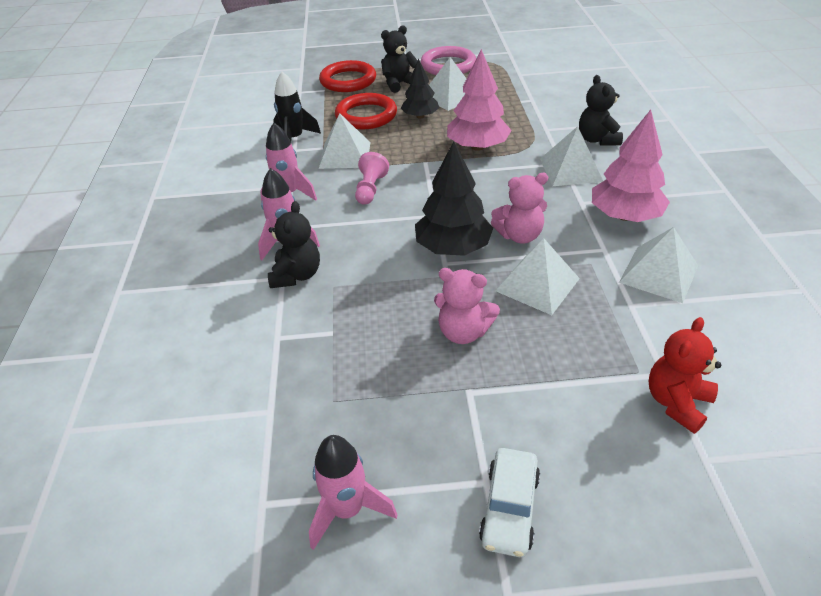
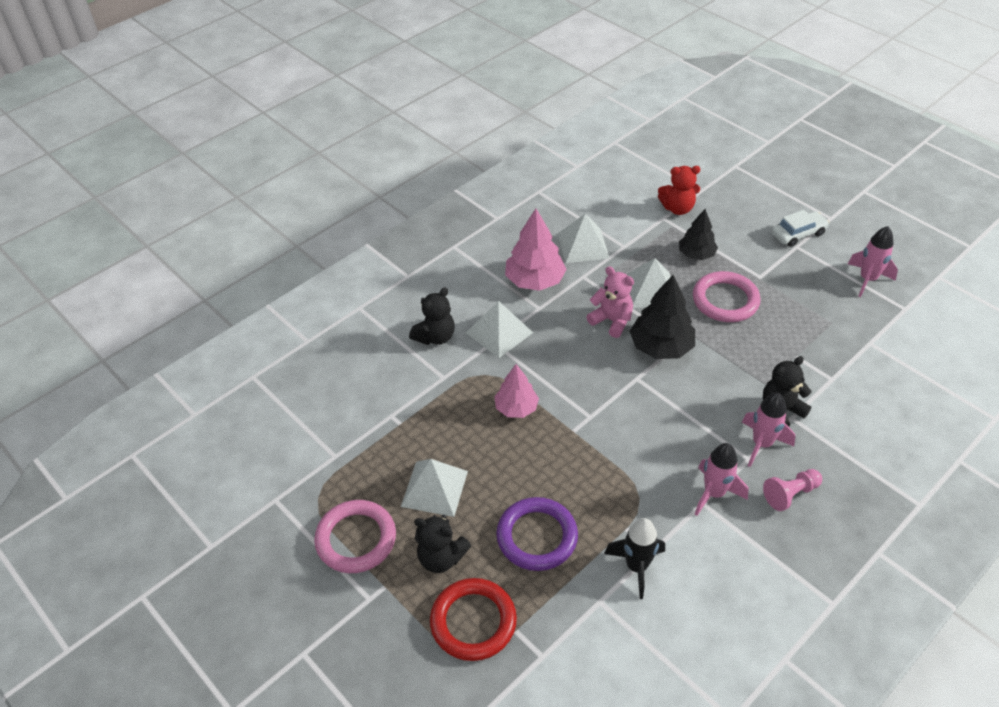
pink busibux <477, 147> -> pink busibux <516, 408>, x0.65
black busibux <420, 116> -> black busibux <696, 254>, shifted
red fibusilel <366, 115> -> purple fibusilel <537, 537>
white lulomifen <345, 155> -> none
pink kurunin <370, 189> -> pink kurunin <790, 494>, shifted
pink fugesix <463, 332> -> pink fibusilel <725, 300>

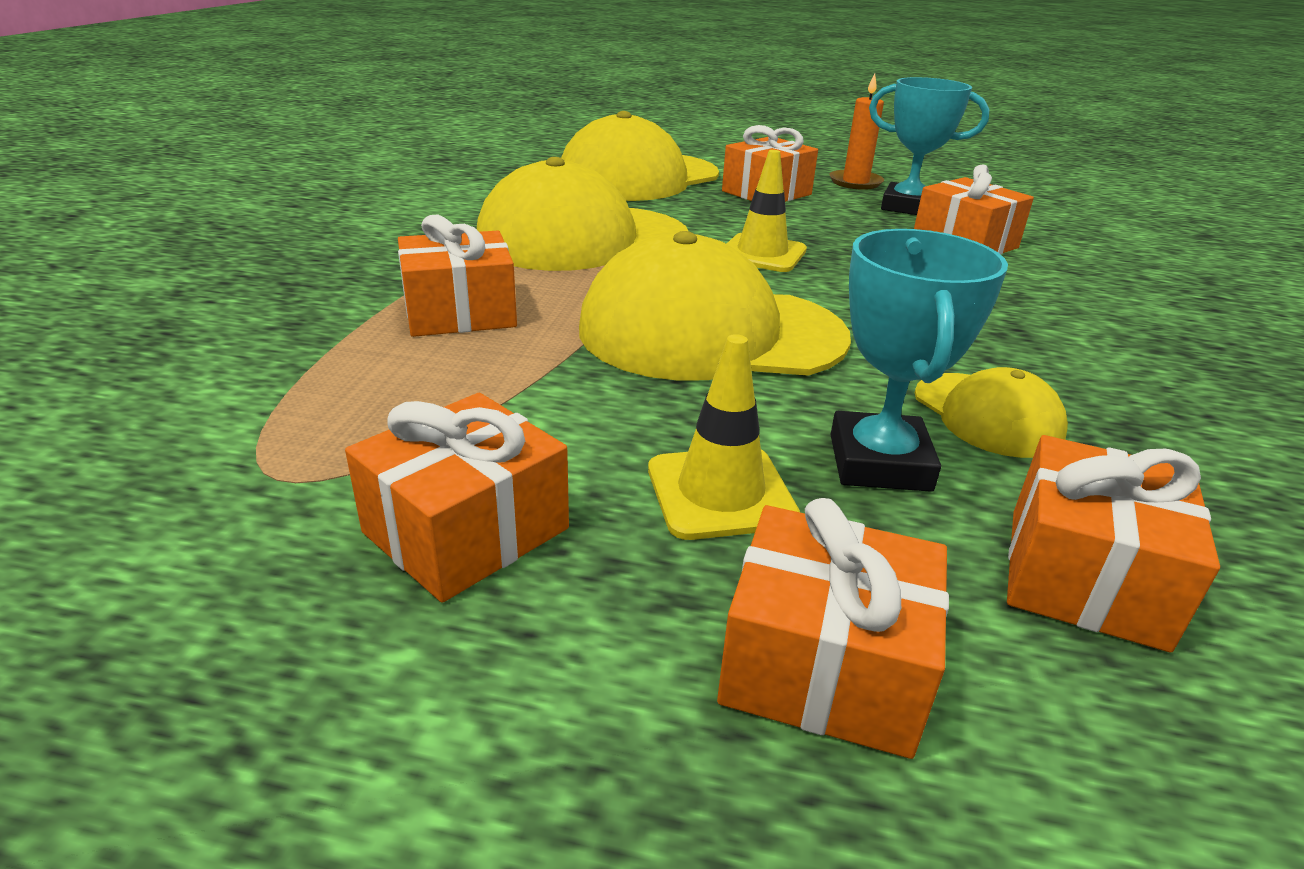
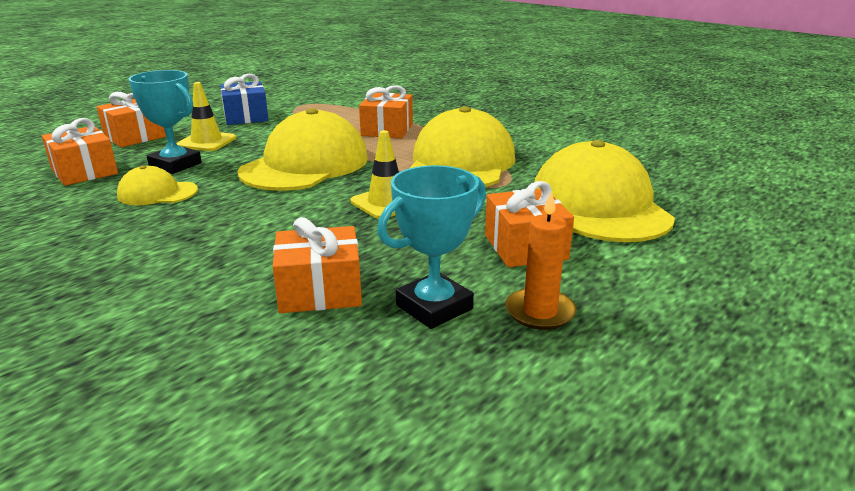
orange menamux <466, 530> -> blue menamux <246, 117>

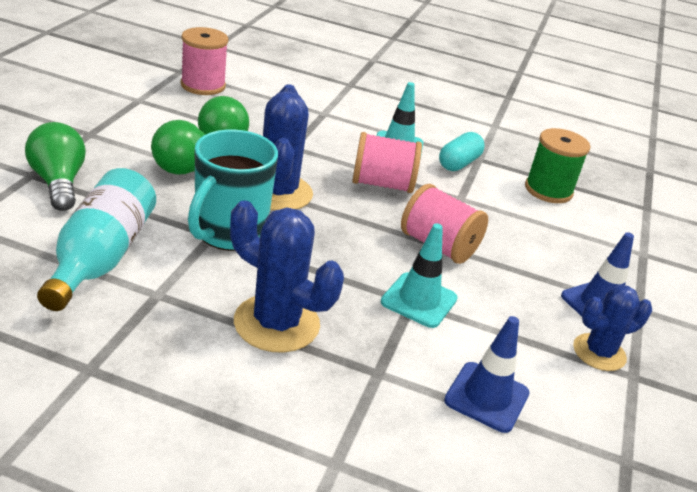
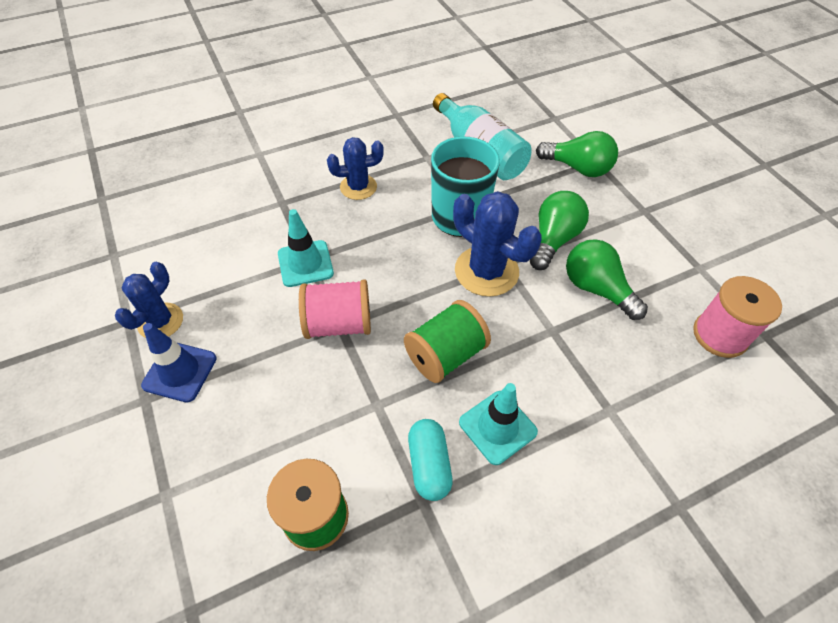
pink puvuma <382, 184> -> green puvuma <445, 355>
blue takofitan <276, 323> -> blue takofitan <358, 187>, x0.65
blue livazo <486, 397> -> none

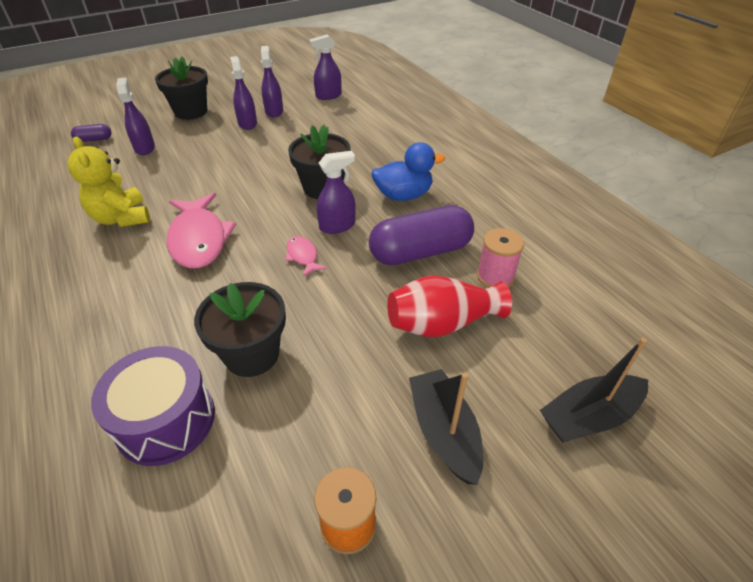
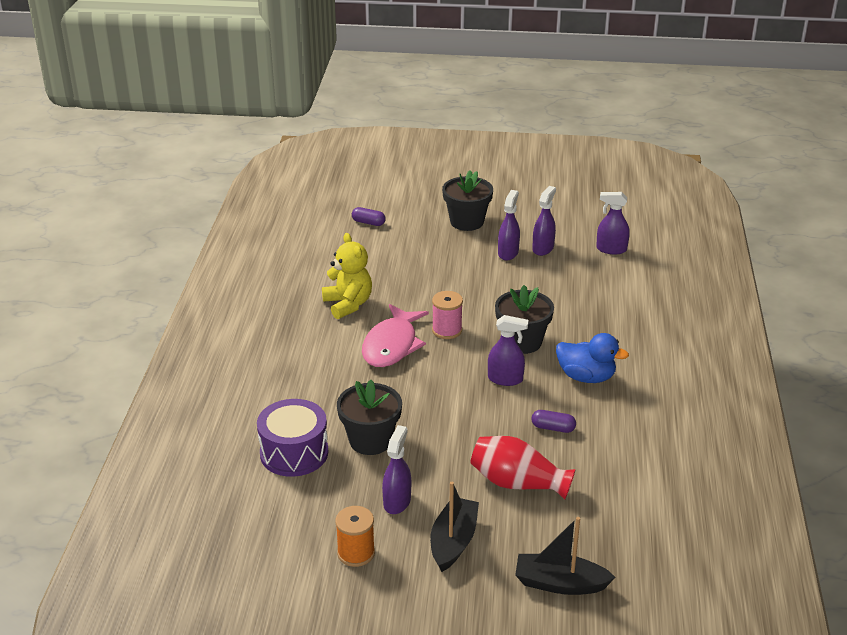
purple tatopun <144, 148> -> purple tatopun <397, 501>, shifted
yellow fugesix <122, 218> -> yellow fugesix <348, 304>, 150 degrees clockwise
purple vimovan <420, 252> -> purple vimovan <553, 428>, x0.45
pink puvuma <495, 277> -> pink puvuma <447, 330>, shifted
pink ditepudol <303, 256> -> none

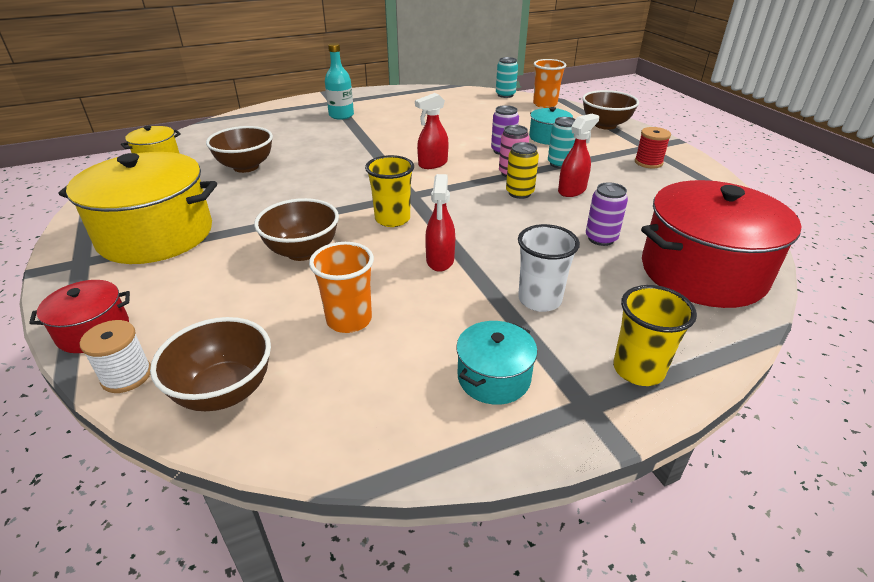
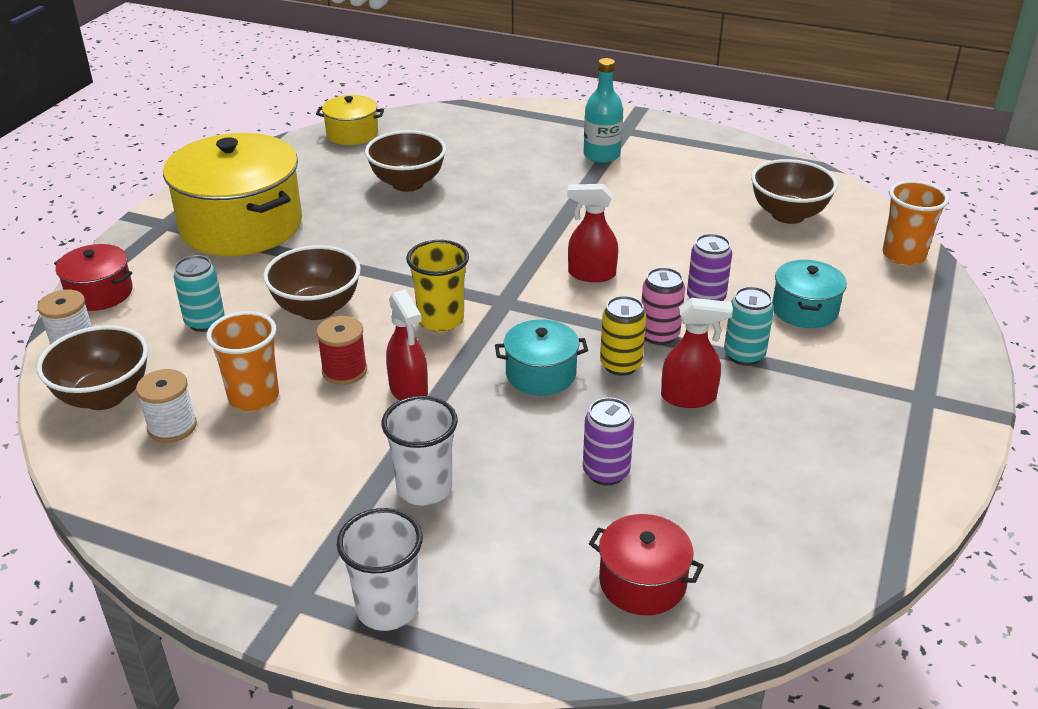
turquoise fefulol <505, 95> -> turquoise fefulol <205, 322>, shifted
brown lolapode <605, 125> -> brown lolapode <788, 215>, shifted
red puvuma <648, 162> -> red puvuma <344, 371>, shifted
red tatopun <440, 260> -> red tatopun <409, 391>, 75 degrees counterclockwise
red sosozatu <702, 272> -> red sosozatu <642, 582>, x0.49
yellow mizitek <638, 370> -> white mizitek <387, 608>
turquoise sosozatu <493, 377> -> turquoise sosozatu <540, 374>, shifted
none -> white puvuma <172, 427>

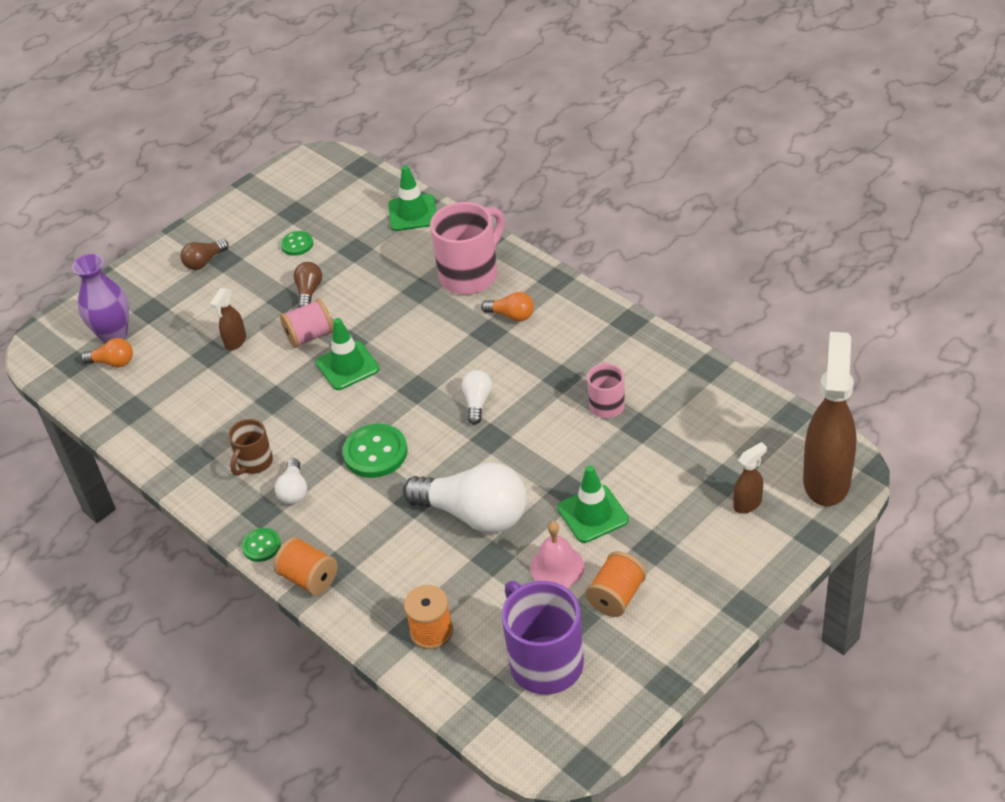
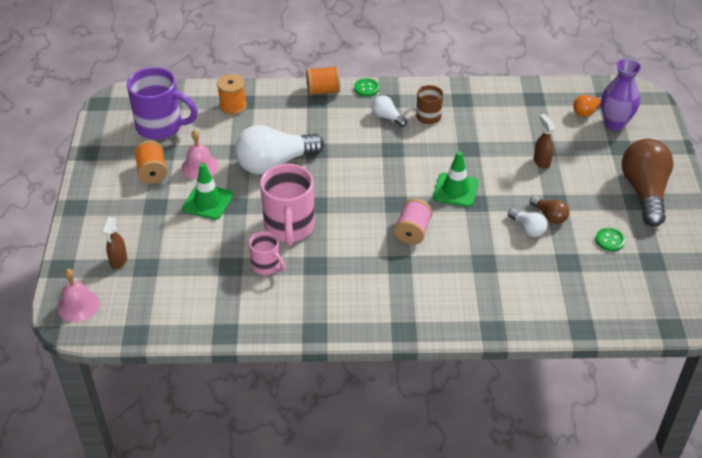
green livazo <412, 213> -> none
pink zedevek <470, 275> -> pink zedevek <289, 228>, shifted
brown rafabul <204, 262> -> brown rafabul <644, 192>, x2.11
orange rafabul <511, 315> -> none
pink puvuma <309, 336> -> pink puvuma <412, 231>, shifted
brown tatopun <826, 480> -> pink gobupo <78, 305>
white rafabul <477, 402> -> white rafabul <527, 228>, shifted
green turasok <375, 453> -> none

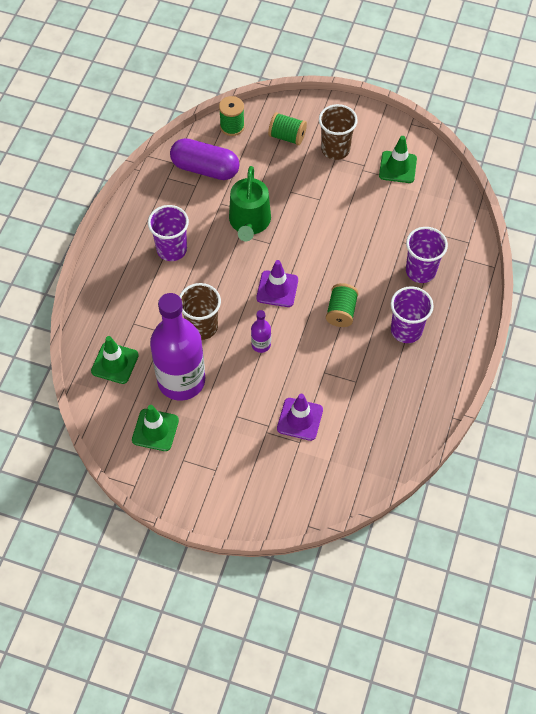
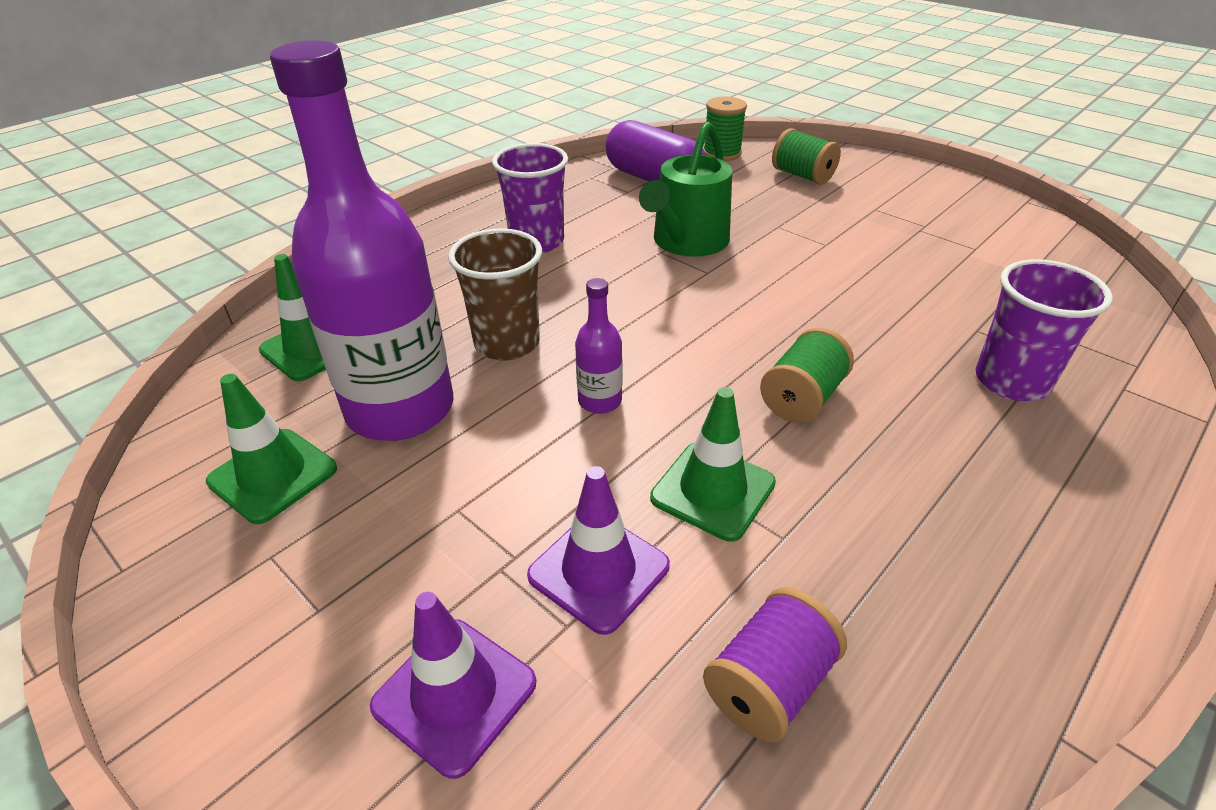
brown mizitek <335, 149> -> none
green livazo <397, 167> -> green livazo <713, 490>, shifted
purple livazo <277, 289> -> purple livazo <455, 694>, shifted
purple mizitek <406, 330> -> none
none -> purple puvuma <769, 684>

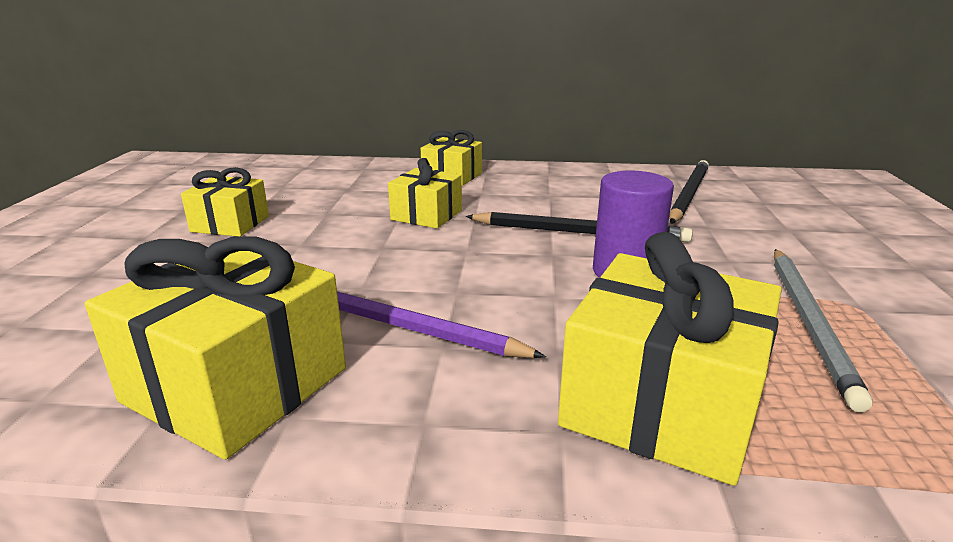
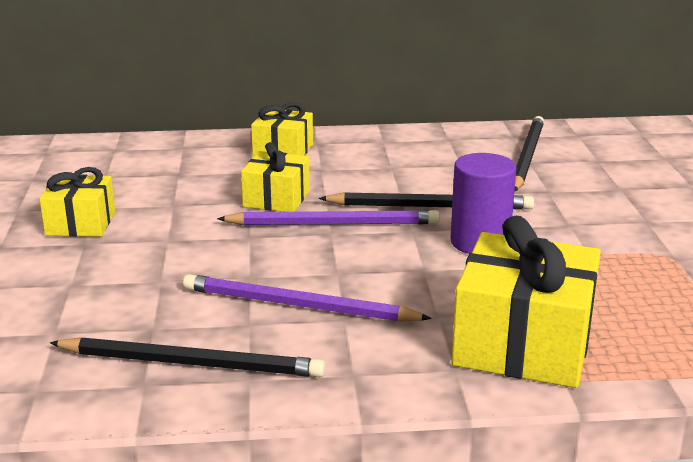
yellow menamux <236, 385> -> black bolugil <191, 363>
grey bolugil <809, 322> -> none
none -> purple bolugil <334, 224>

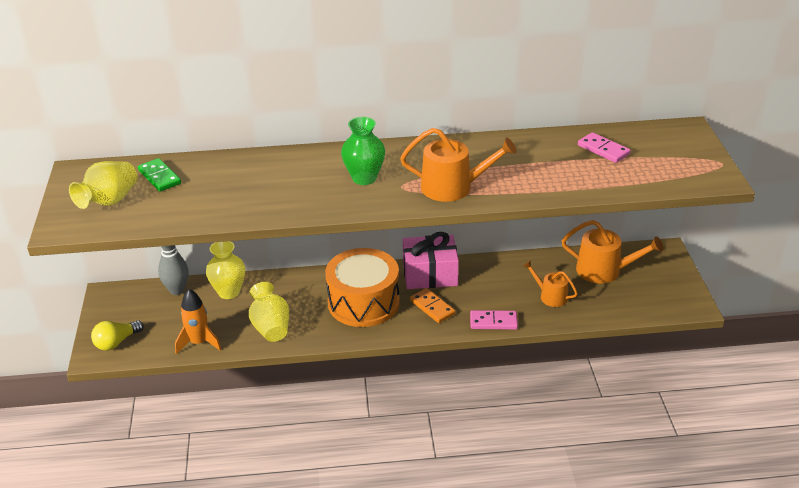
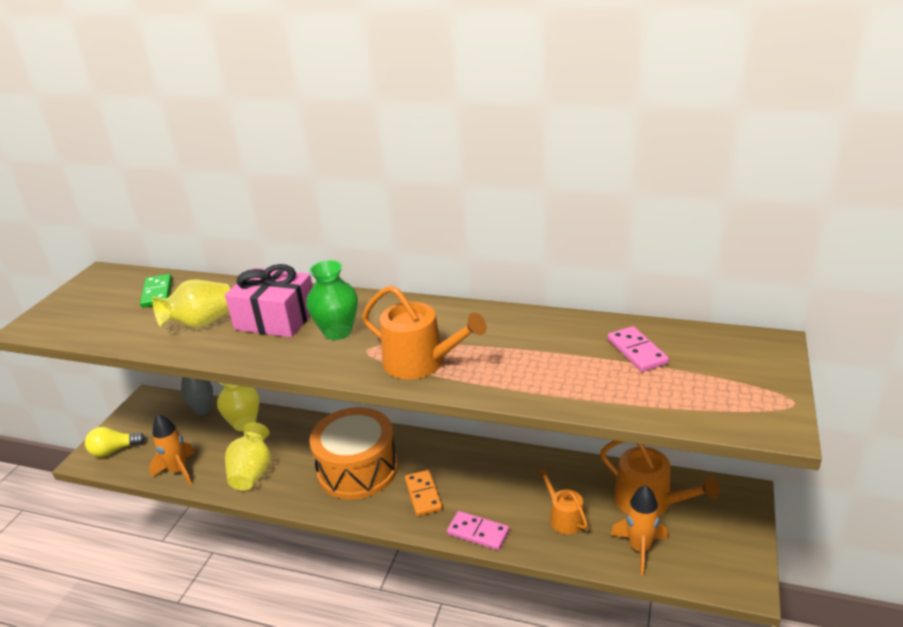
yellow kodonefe <109, 201> -> yellow kodonefe <201, 323>, shifted
pink menamux <430, 274> -> pink menamux <276, 319>, shifted
none -> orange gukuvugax <639, 548>

